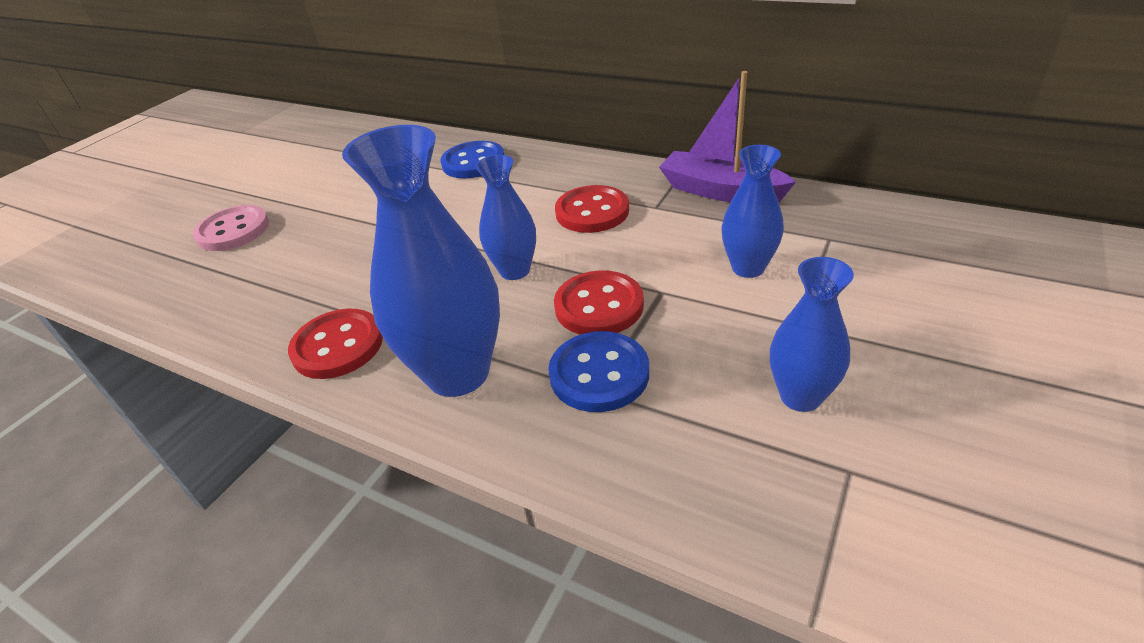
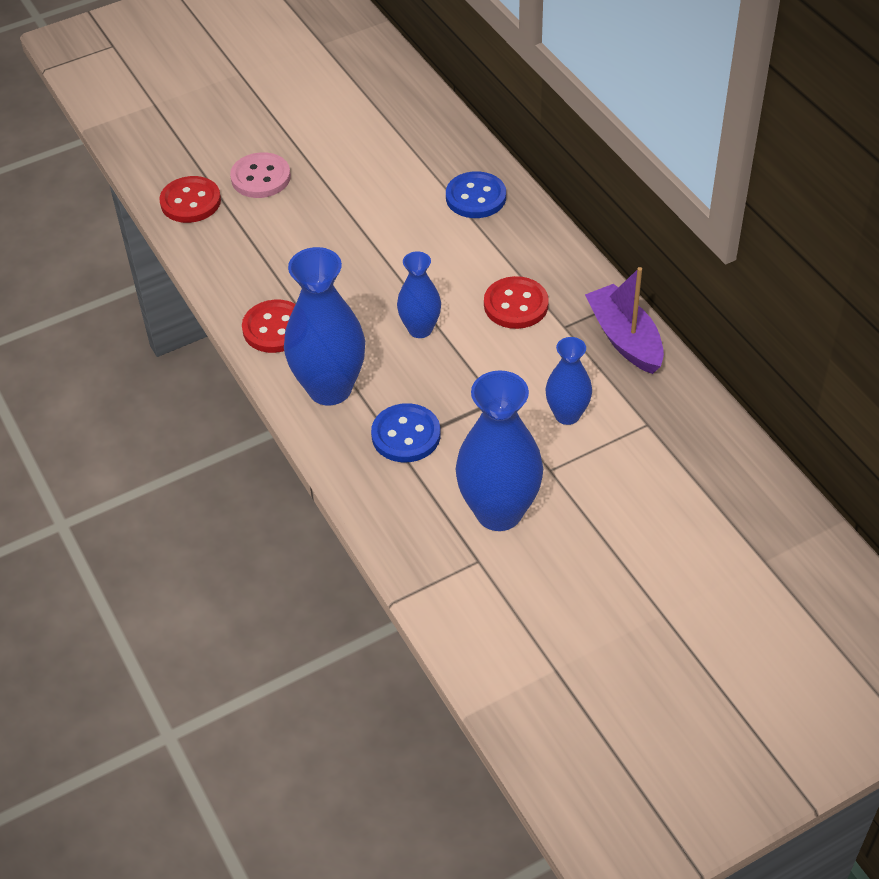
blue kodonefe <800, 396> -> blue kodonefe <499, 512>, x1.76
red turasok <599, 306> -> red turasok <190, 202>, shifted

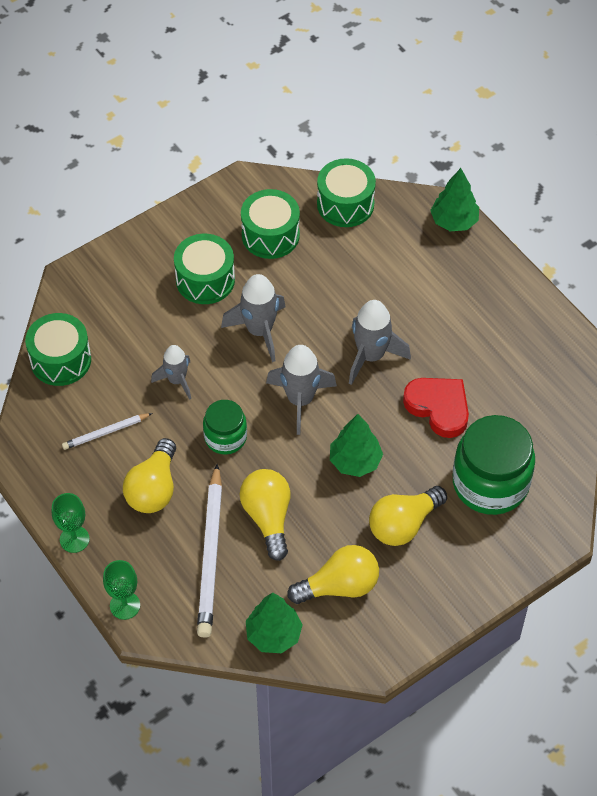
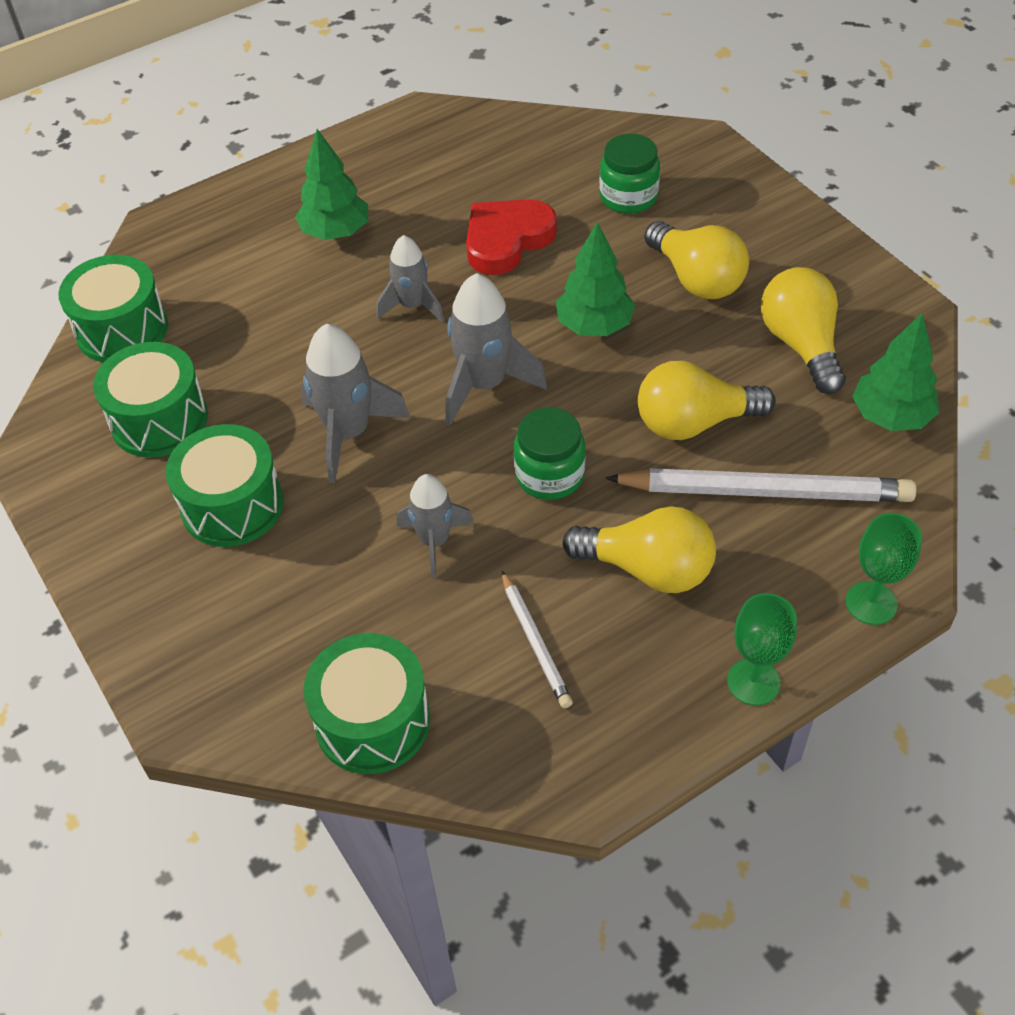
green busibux <454, 221> -> green busibux <335, 232>, shifted
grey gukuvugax <371, 356> -> grey gukuvugax <412, 306>, x0.65
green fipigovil <490, 483> -> green fipigovil <628, 197>, x0.56

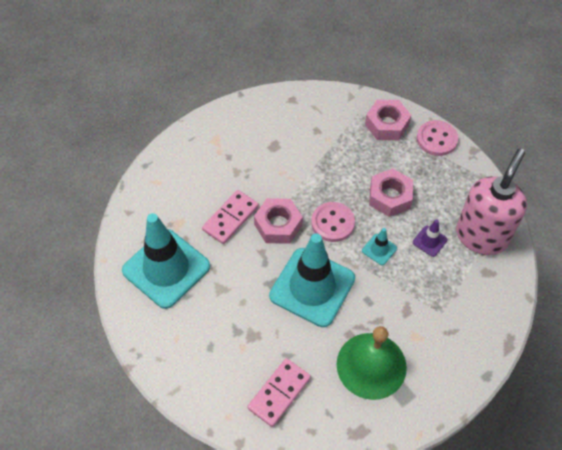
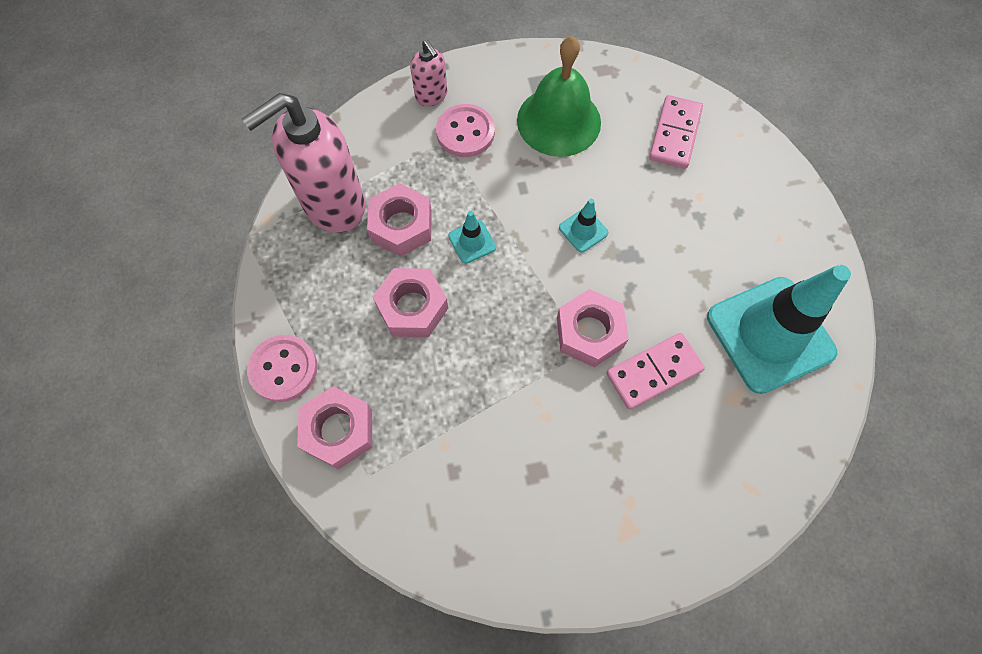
pink turasok <332, 223> -> pink turasok <465, 132>, shifted
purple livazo <429, 241> -> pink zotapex <401, 225>
turquoise livazo <312, 287> -> turquoise livazo <583, 230>, x0.41
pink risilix <279, 393> -> pink risilix <675, 134>, 45 degrees counterclockwise
none -> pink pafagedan <431, 96>

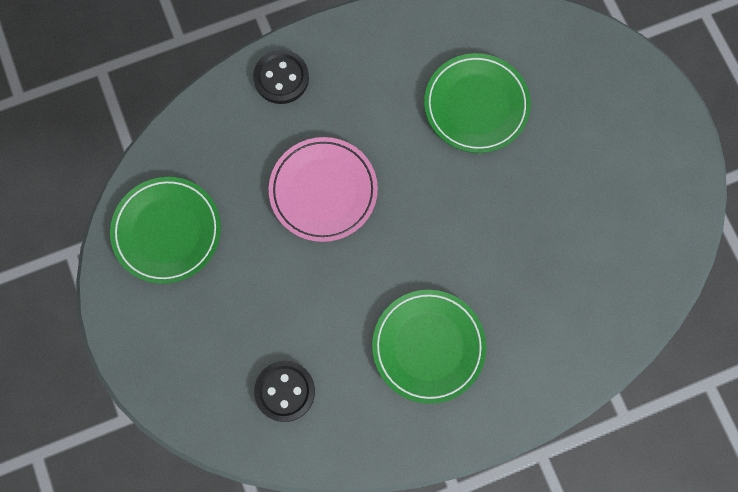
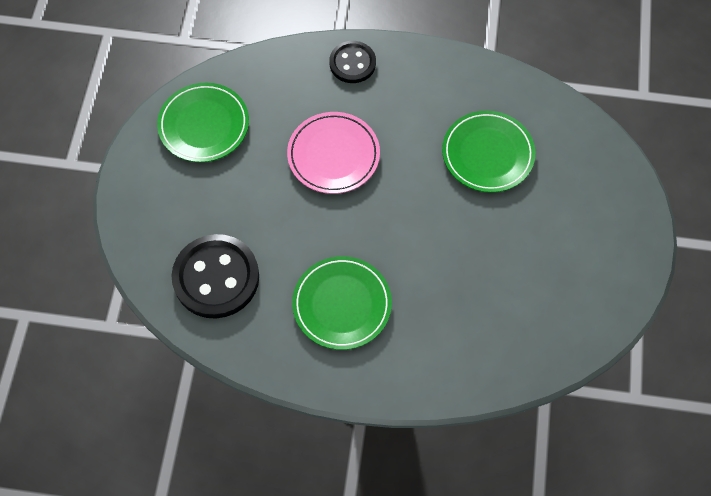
black turasok <285, 391> -> black turasok <216, 278>, x1.67

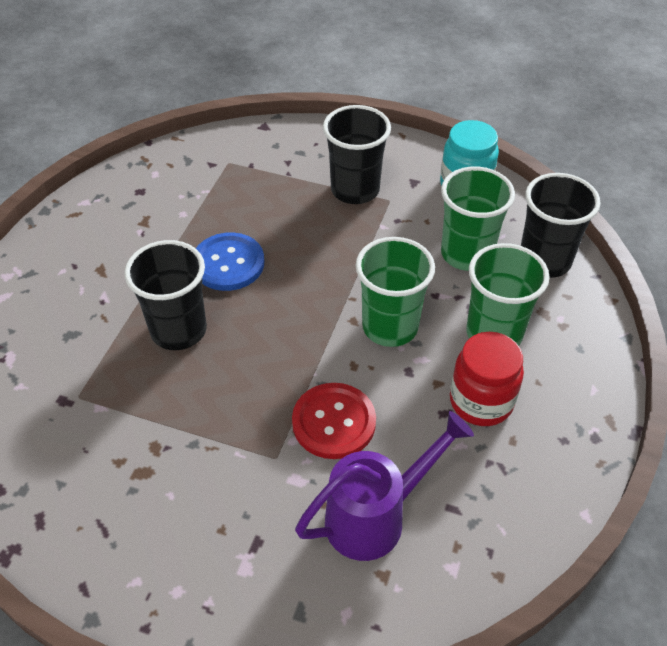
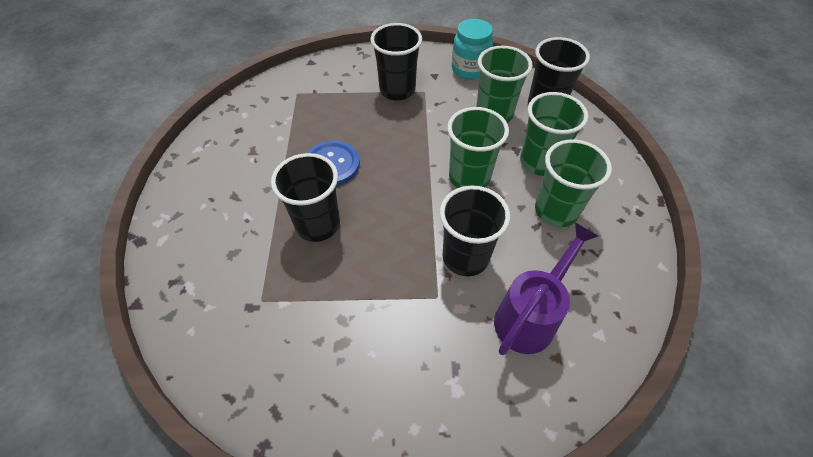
red fipigovil <481, 401> -> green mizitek <556, 211>
red turasok <334, 422> -> black mizitek <465, 257>

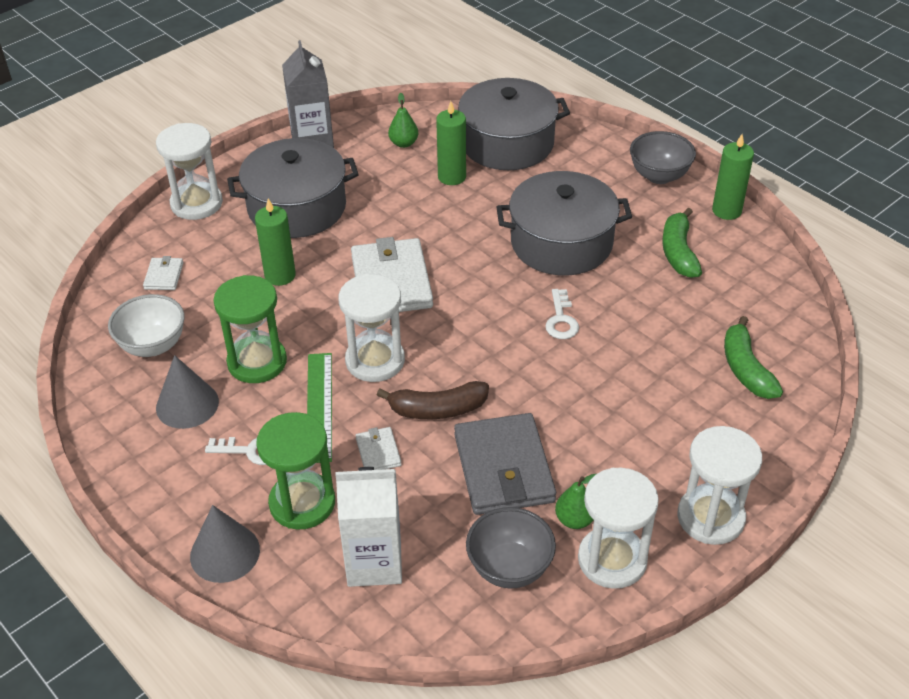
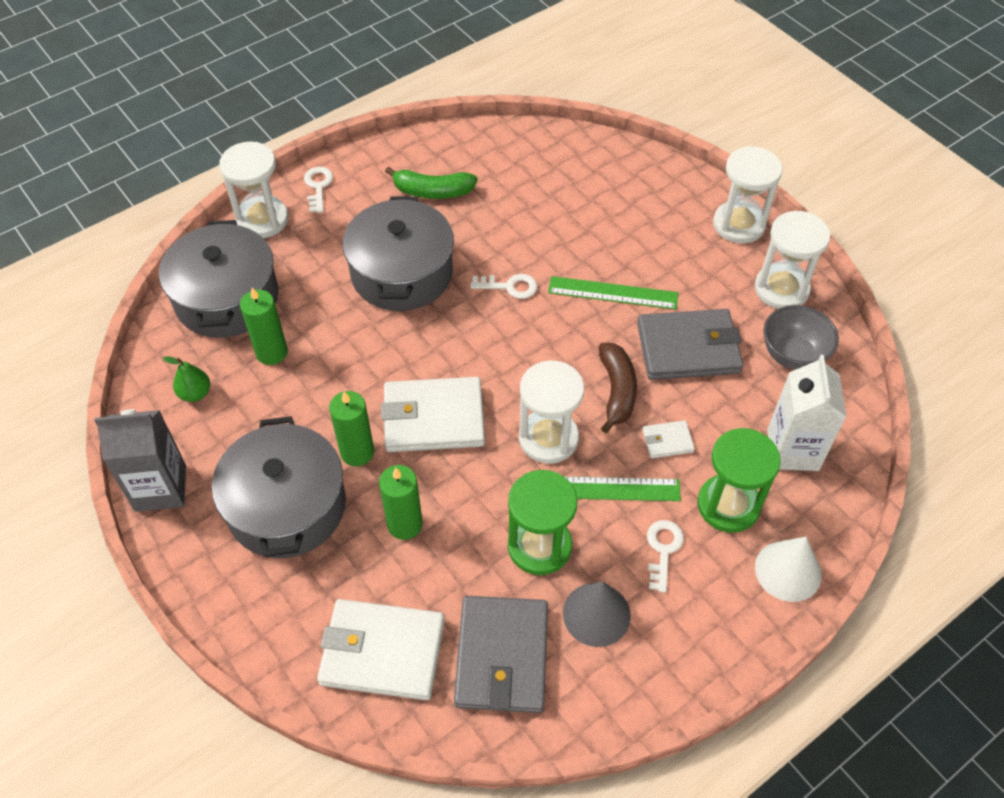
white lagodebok <196, 203> -> white lagodebok <262, 219>, shifted
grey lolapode <659, 176> -> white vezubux <318, 186>
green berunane <726, 211> -> green berunane <357, 452>, shifted
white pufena <164, 276> -> white pufena <382, 652>, x2.20
white lolapode <153, 345> -> grey pufena <502, 656>
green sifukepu <745, 369> -> none
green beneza <574, 520> -> none
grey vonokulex <225, 553> -> white vonokulex <788, 571>
none -> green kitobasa <613, 293>

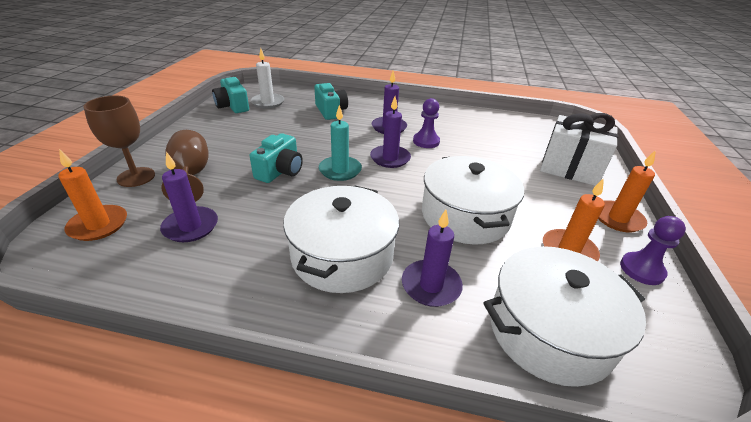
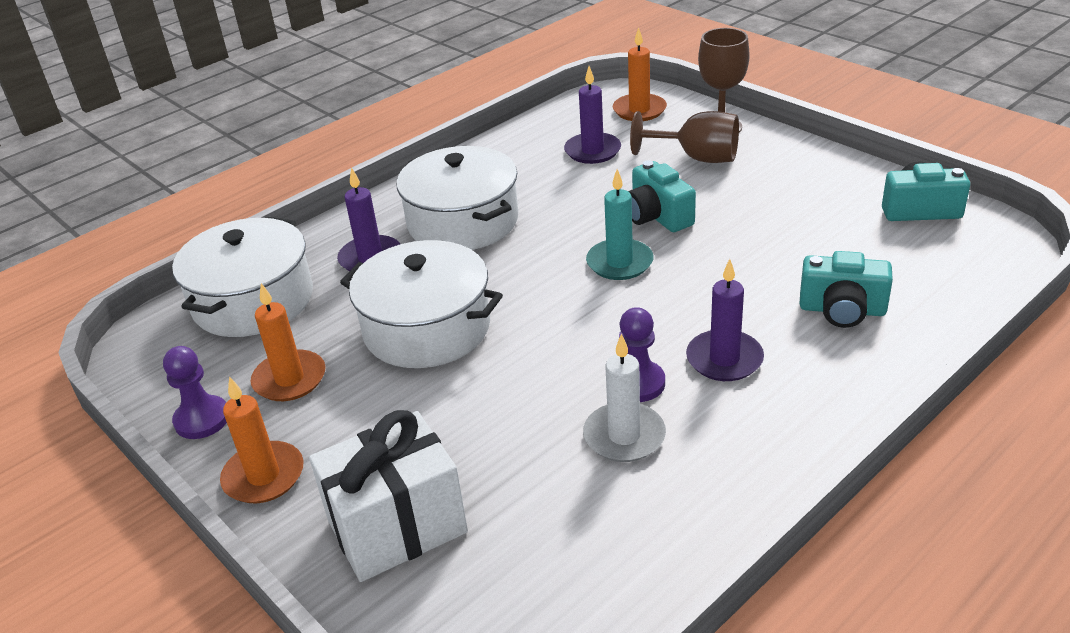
white berunane <268, 102> -> white berunane <624, 436>, shifted
purple berunane <390, 158> -> none

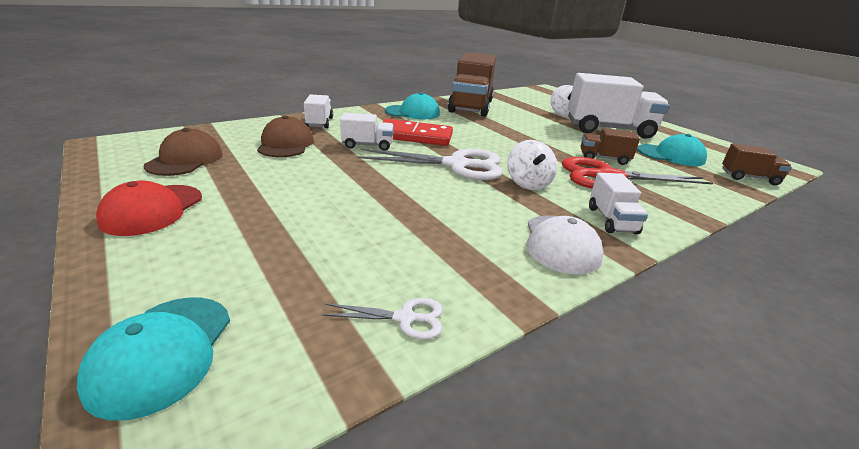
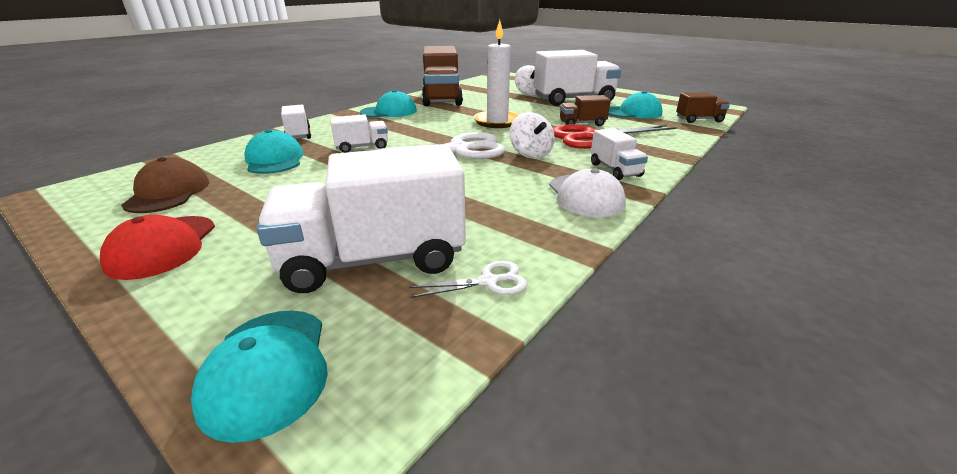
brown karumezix <286, 144> -> turquoise karumezix <275, 159>
red risilix <415, 136> -> none
none -> white berunane <497, 122>
none -> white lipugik <374, 260>

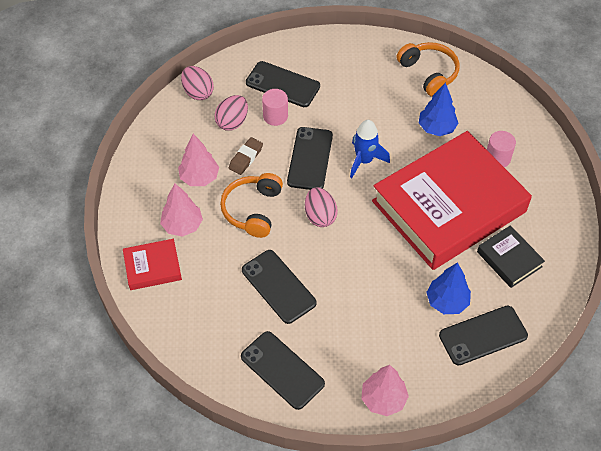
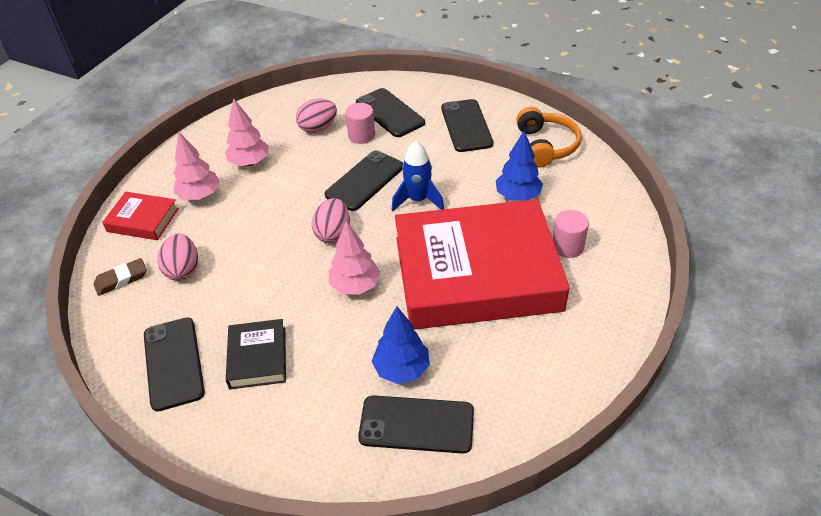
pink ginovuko <198, 92> -> pink ginovuko <183, 269>, shifted
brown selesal <246, 158> -> brown selesal <121, 279>, shifted
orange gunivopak <253, 210> -> none
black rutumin <509, 259> -> black rutumin <257, 357>, shifted
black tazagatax <278, 286> -> black tazagatax <466, 126>, shifted
pink busibux <383, 399> -> pink busibux <355, 286>, shifted

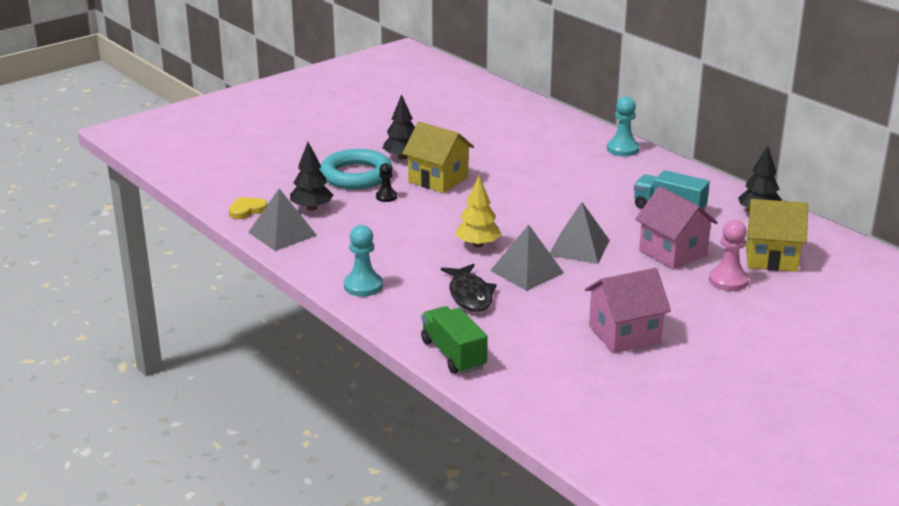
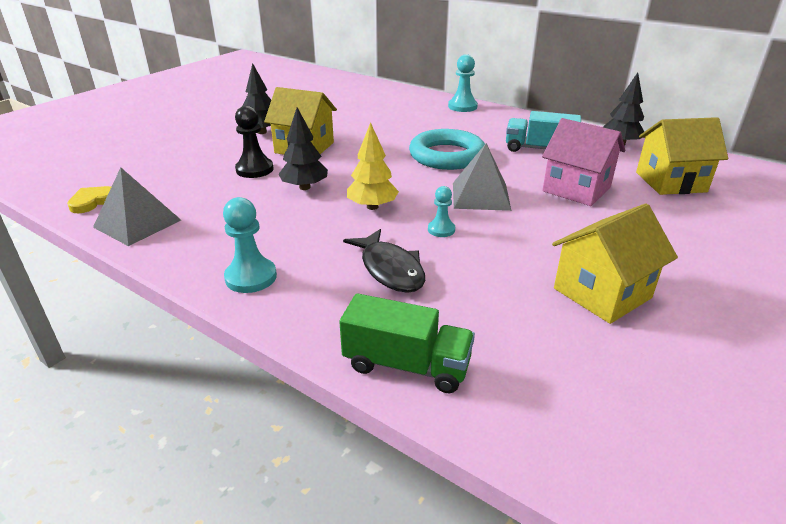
black busibux <312, 208> -> black busibux <305, 187>, shifted
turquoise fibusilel <356, 175> -> turquoise fibusilel <447, 156>, shifted
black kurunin <386, 197> -> black kurunin <254, 169>, x1.63
pink kurunin <728, 281> -> none
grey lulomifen <527, 271> -> turquoise kurunin <441, 230>
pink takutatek <624, 334> -> yellow takutatek <602, 293>
green lipugik <453, 354> -> green lipugik <406, 365>, 150 degrees clockwise

